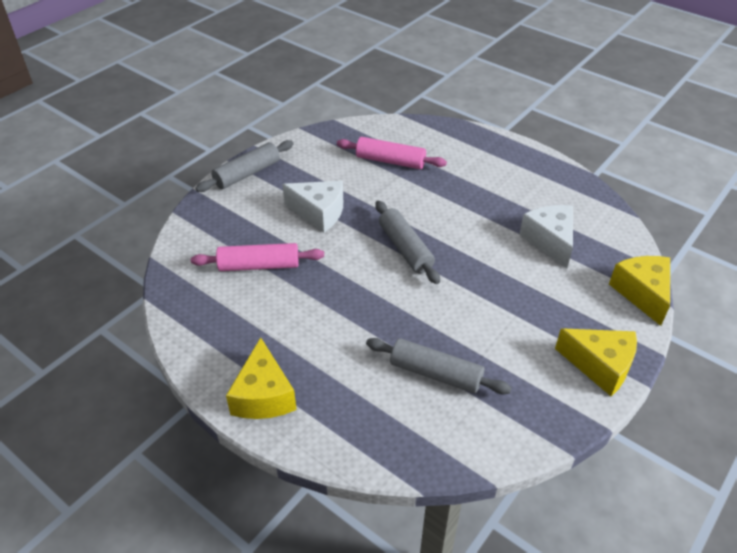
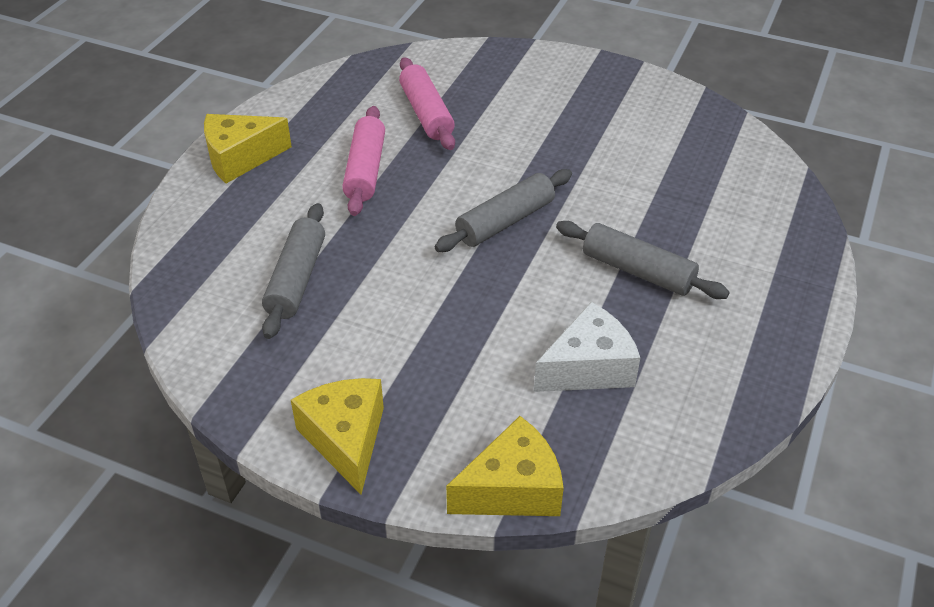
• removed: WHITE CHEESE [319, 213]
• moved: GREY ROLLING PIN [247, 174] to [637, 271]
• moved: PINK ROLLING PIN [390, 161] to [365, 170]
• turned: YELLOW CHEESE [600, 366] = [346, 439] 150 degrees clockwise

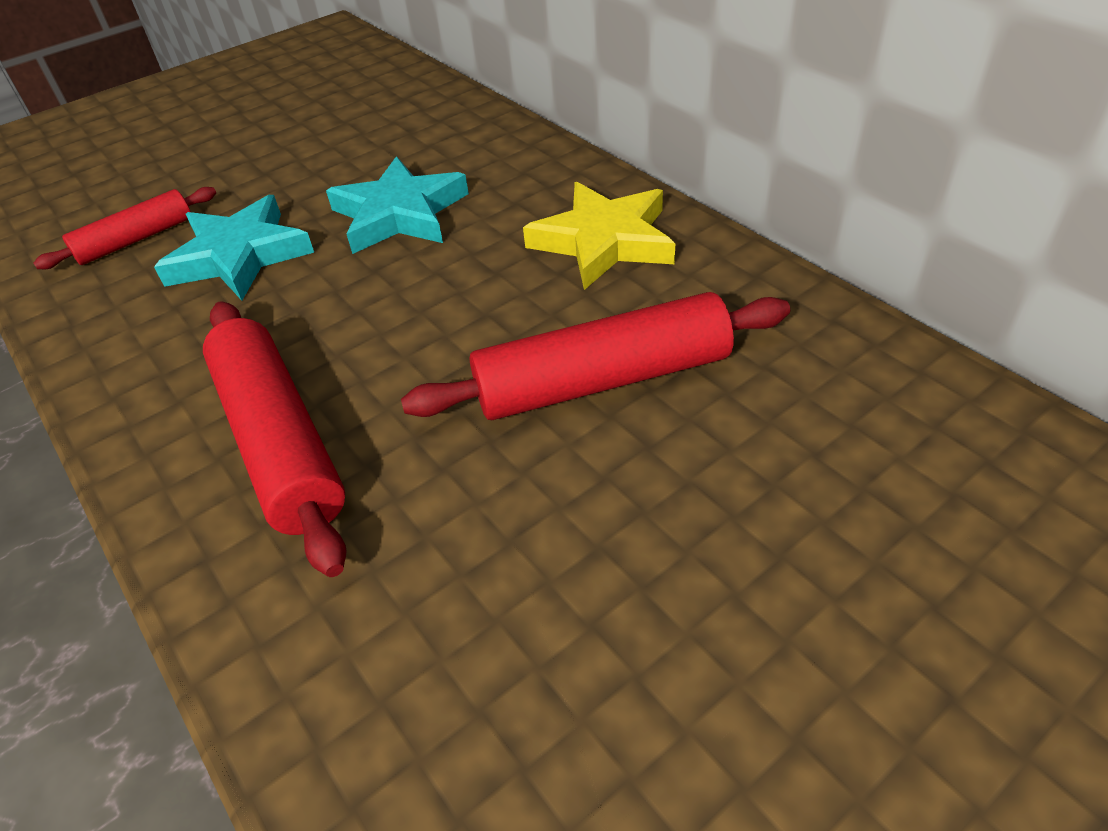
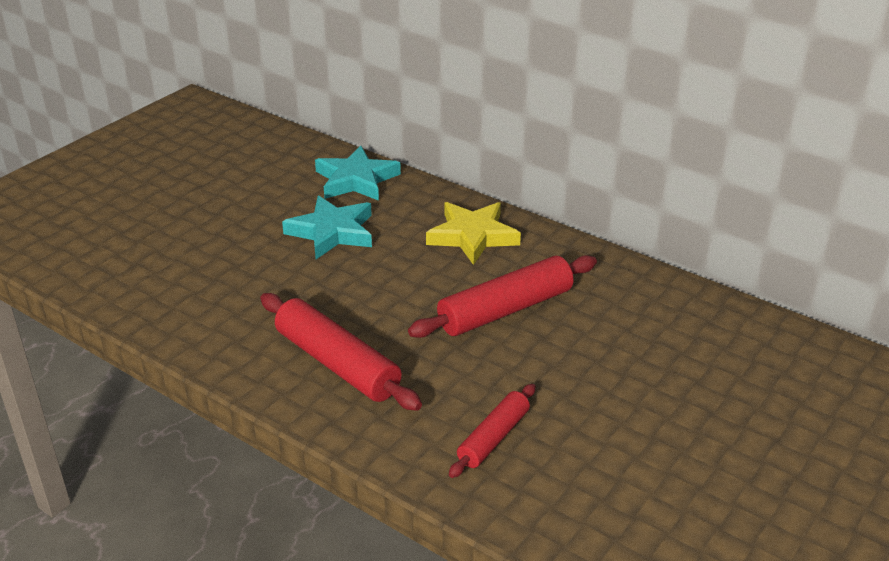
• moved: RED ROLLING PIN [136, 240] to [494, 438]
• moved: TURQUOISE STAR [239, 256] to [356, 180]

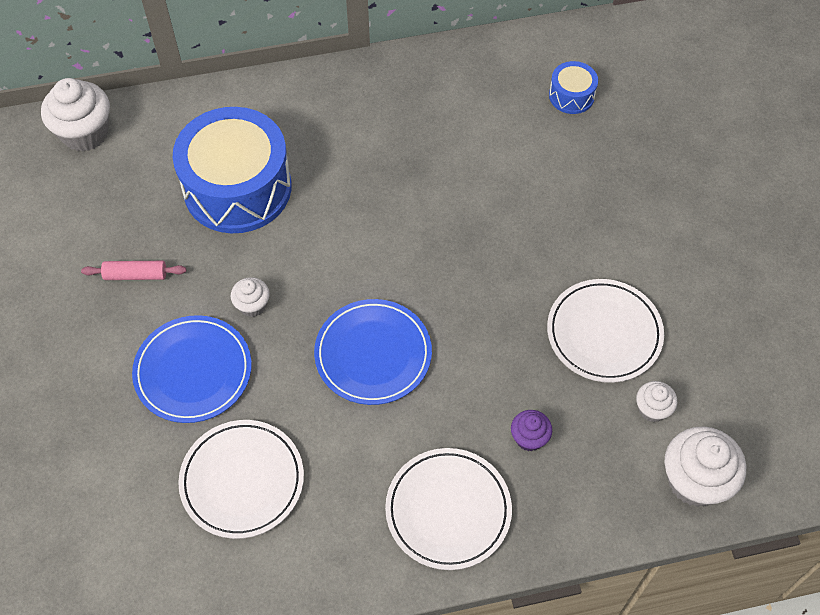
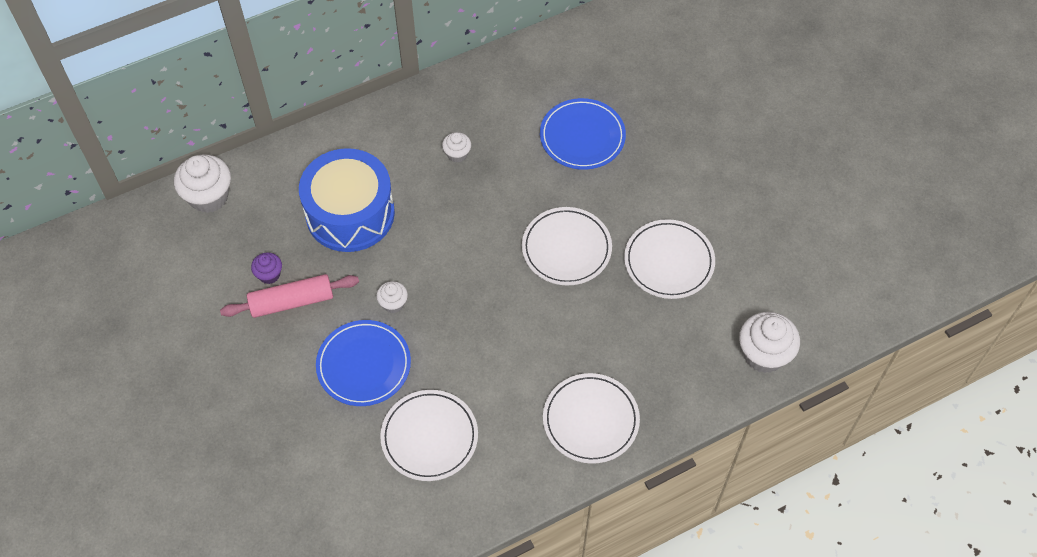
• removed: BLUE DRUM [571, 96]
• added: WHITE PLATE [566, 248]
• moved: BLUE PLATE [373, 354] to [582, 136]
• moved: PURPLE CUPCAKE [529, 438] to [269, 275]
• moved: WHITE CUPCAKE [652, 409] to [457, 154]
• resized: PINK ROLLING PIN [135, 275] = [292, 301] x1.64

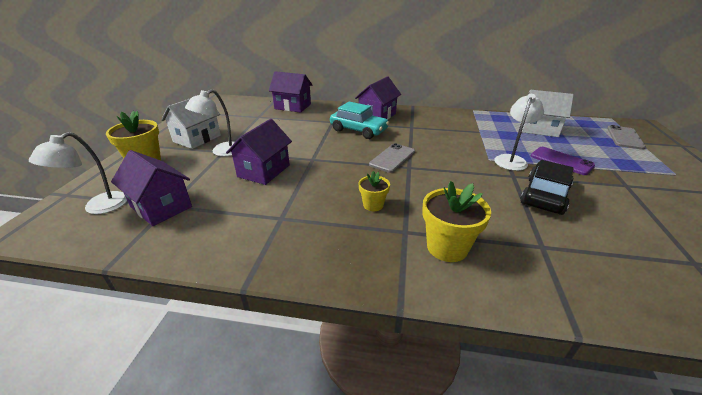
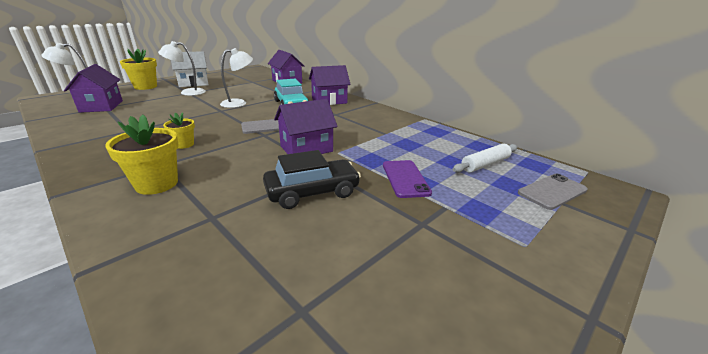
• removed: WHITE HOUSE [538, 129]
• added: WHITE ROLLING PIN [485, 164]
• moved: PURPLE HOUSE [264, 171] to [306, 148]
• moved: WHITE LAMP [511, 159] to [239, 103]

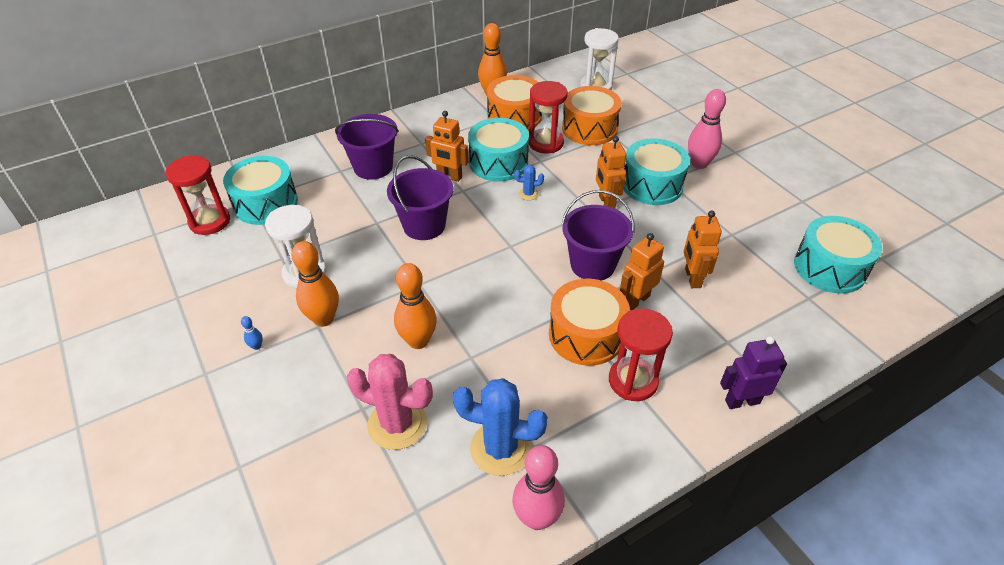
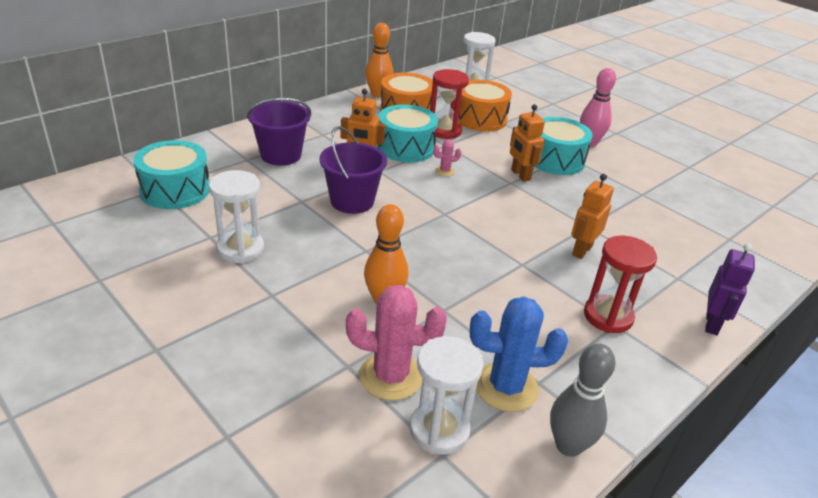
• removed: RED HOURGLASS [210, 222]
• removed: BLUE BOWLING PIN [256, 346]
• removed: ORANGE BOWLING PIN [323, 319]
• removed: ORANGE DRUM [586, 335]
• removed: PURPLE BUCKET [592, 265]
• removed: ORANGE ROBOT [692, 278]
• removed: TURQUOISE DRUM [829, 268]
• added: WHITE HOURGLASS [439, 430]
• recoloured: PINK BOWLING PIN [537, 518] to GREY BOWLING PIN [568, 445]
• recoloured: BLUE CACTUS [528, 194] to PINK CACTUS [445, 171]
• turned: PURPLE ROBOT [742, 401] = [712, 324] 135 degrees clockwise

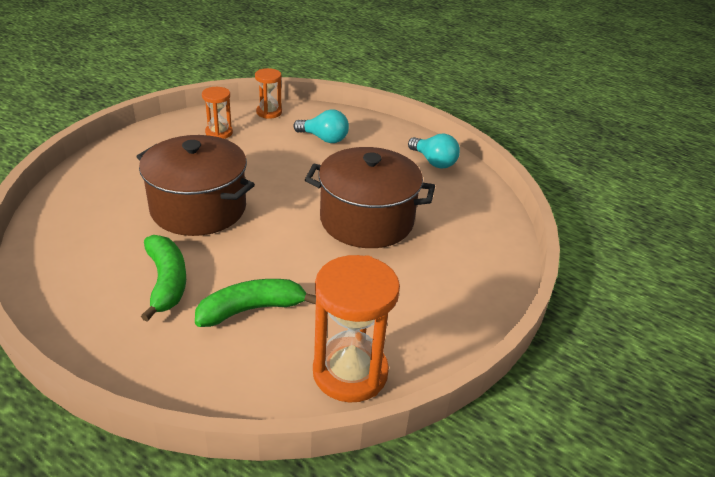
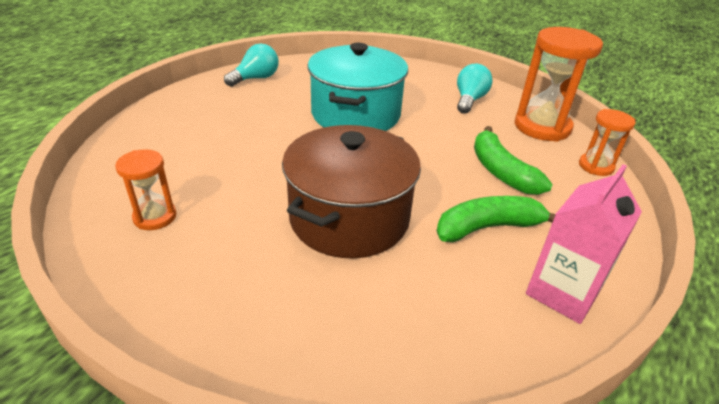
• added: PINK CARTON [562, 292]
• moved: ORANGE HOURGLASS [269, 112] to [596, 166]
• moved: TURQUOISE LIGHT BULB [324, 139] to [469, 100]
• recoloured: BROWN POT [367, 220] to TURQUOISE POT [355, 114]

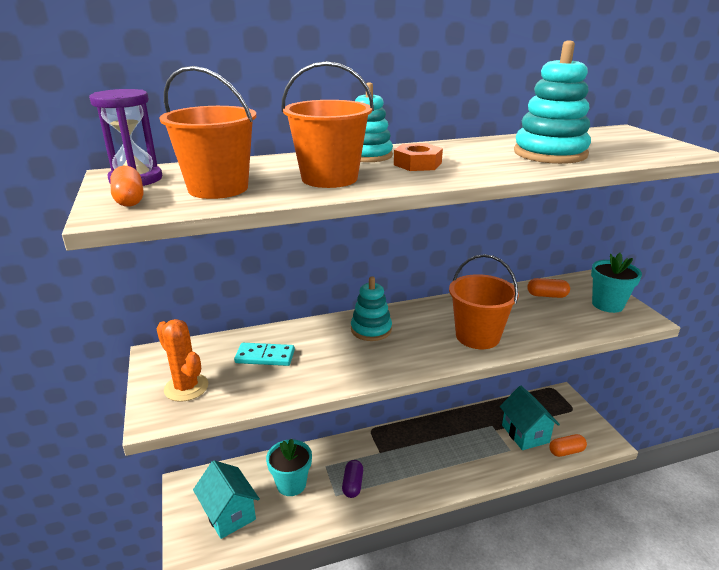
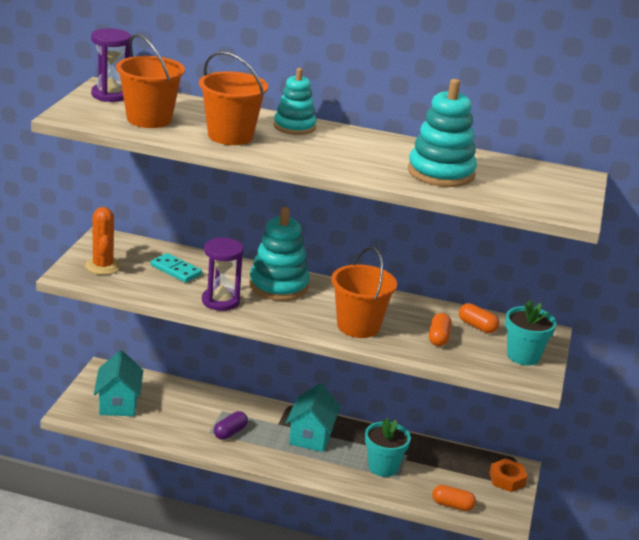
• added: PURPLE HOURGLASS [220, 301]
• moved: ORANGE CAPSULE [129, 199] to [438, 338]
• moved: TURQUOISE FLOWER POT [291, 484] to [383, 467]
• moved: ORANGE NUT [417, 164] to [507, 479]
• moved: TURQUOISE HOUSE [525, 434] to [311, 436]
• resized: TURQUOISE STACKING TOY [371, 329] = [278, 286] x1.51

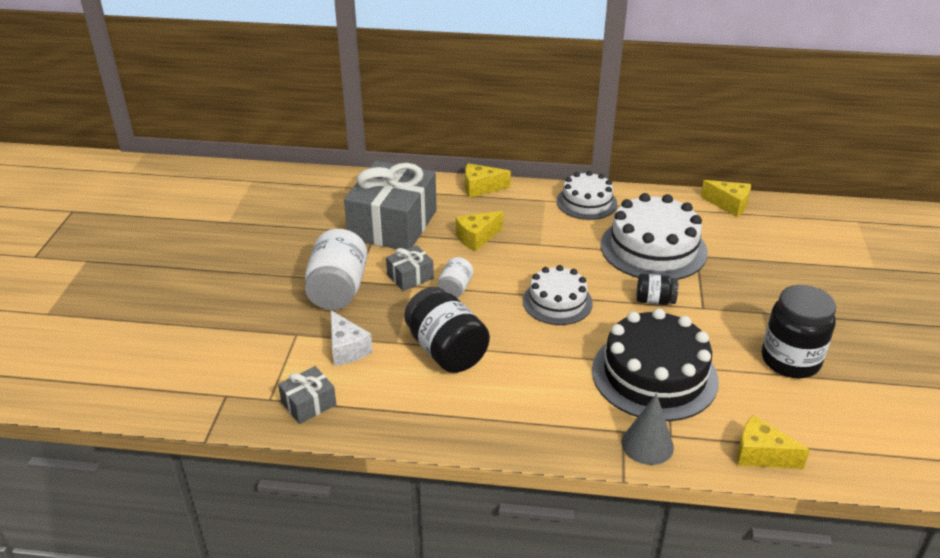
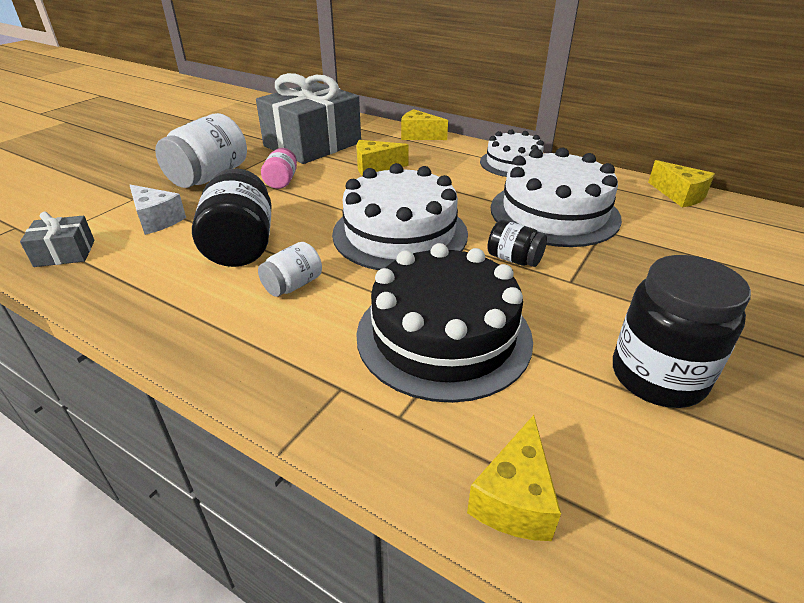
• removed: GREY CONE [647, 444]
• moved: WHITE JAR [455, 289] to [293, 285]
• replaced: GREY GIFT [410, 276] to PINK JAR [281, 181]
• turned: WHITE CHEESE [347, 349] = [157, 220] 45 degrees counterclockwise
• turned: YELLOW CHEESE [761, 455] = [514, 498] 120 degrees counterclockwise
• resized: WHITE CAKE [557, 302] = [400, 233] x1.63

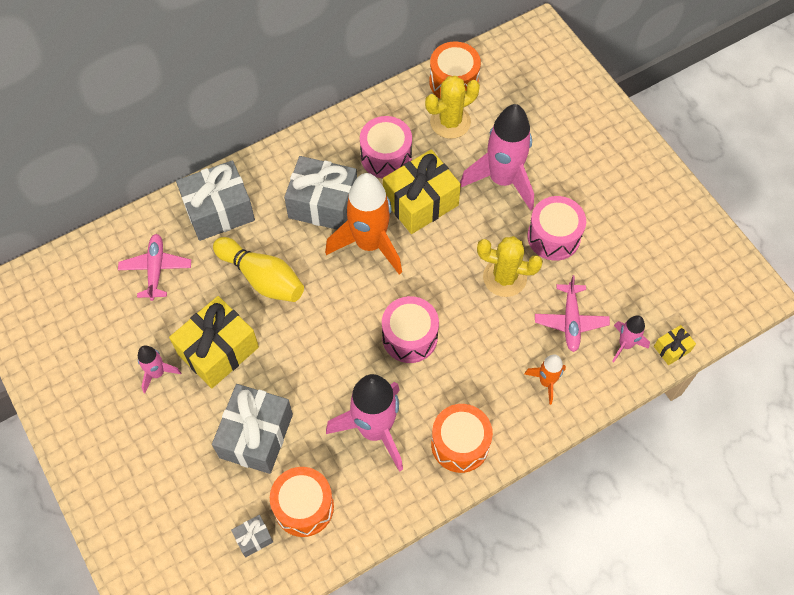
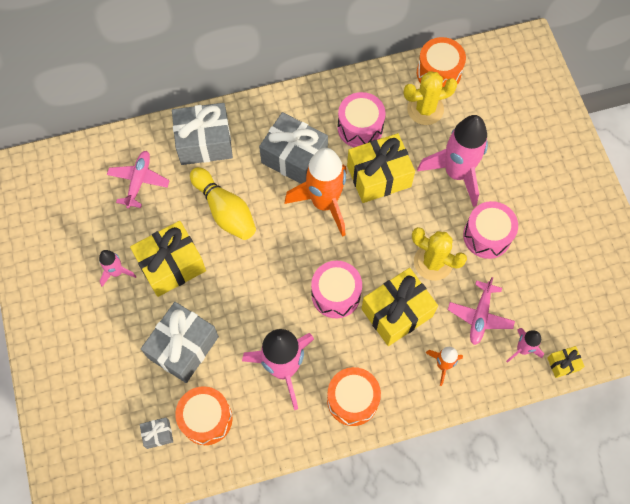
• added: YELLOW GIFT [397, 312]

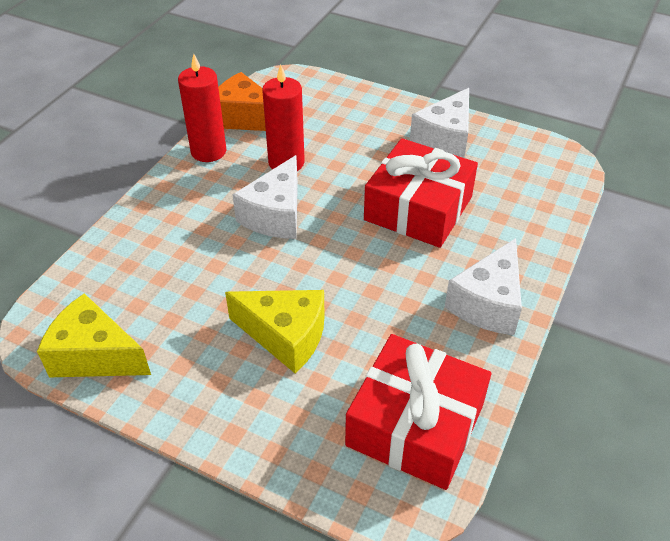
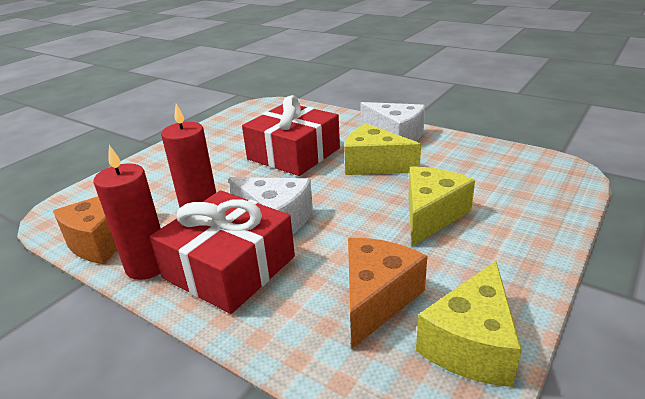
• removed: WHITE CHEESE [445, 139]
• added: YELLOW CHEESE [374, 165]
• added: ORANGE CHEESE [376, 298]
• moved: RED GIFT [415, 425] to [229, 267]

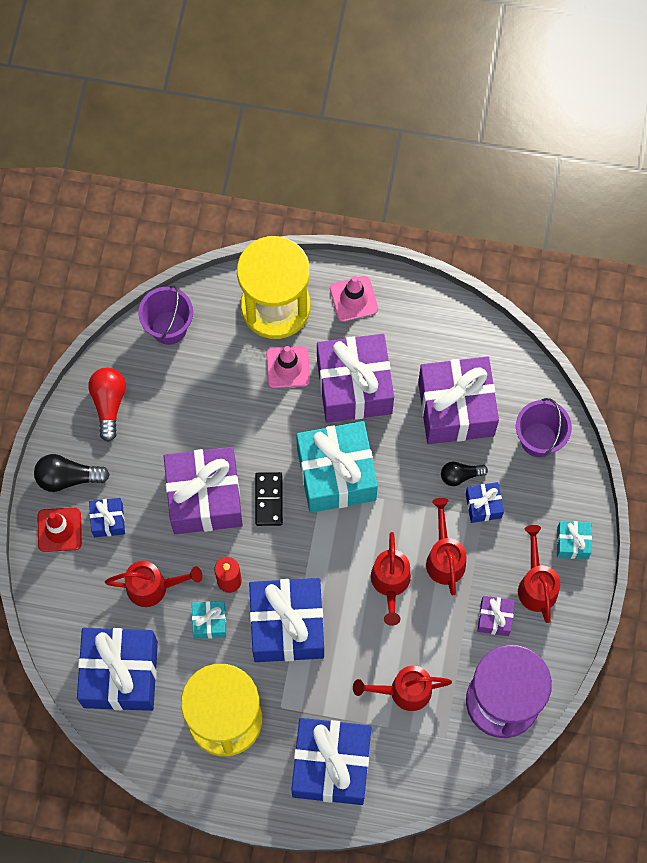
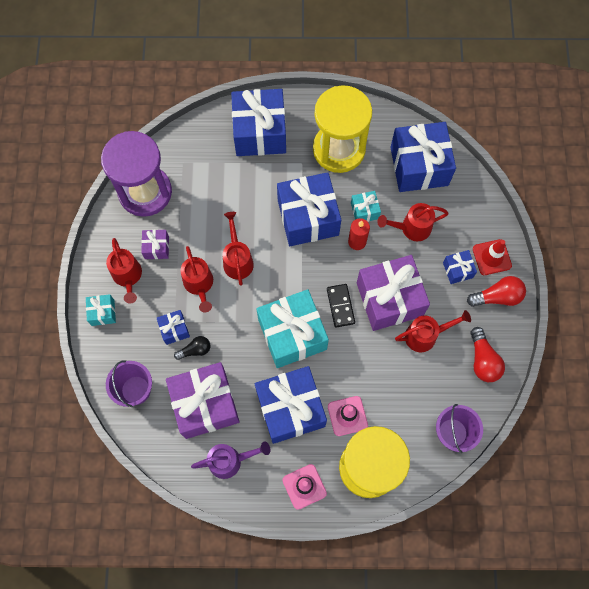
• added: PURPLE WATERING CAN [230, 460]
• moved: RED WATERING CAN [403, 691] to [425, 335]
• recoloured: BLACK LIGHT BULB [68, 477] to RED LIGHT BULB [497, 297]
• recoloured: PURPLE GIFT [354, 386] to BLUE GIFT [290, 408]

